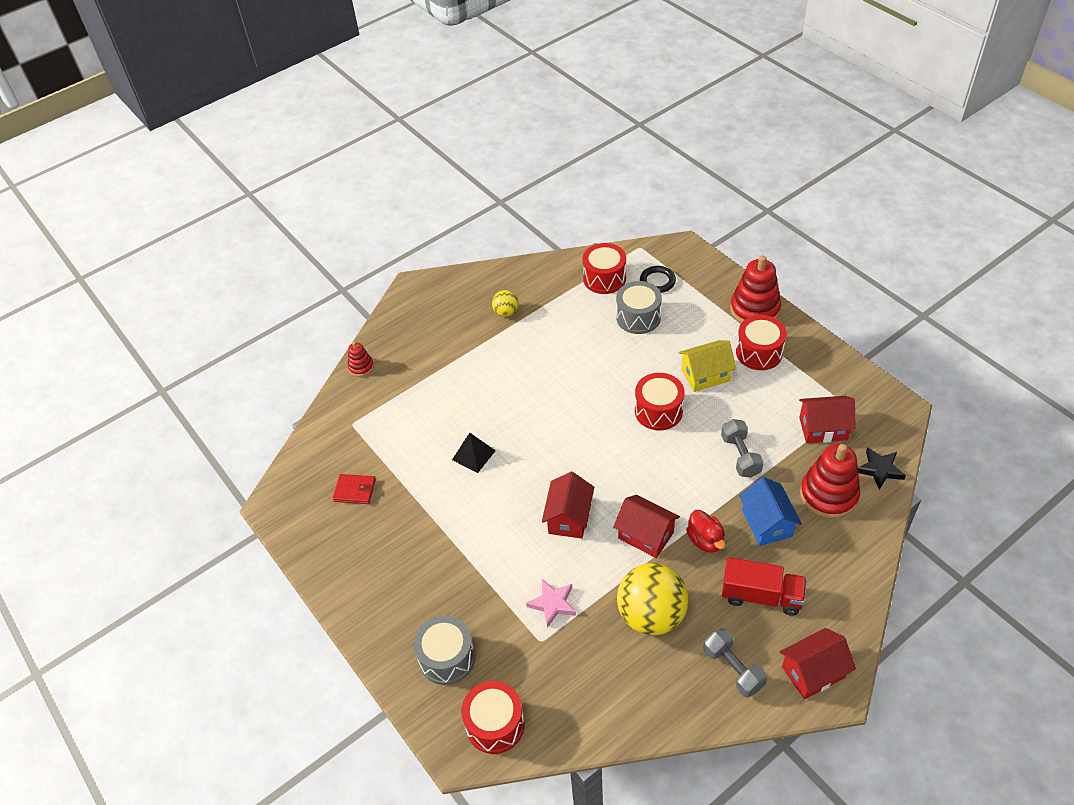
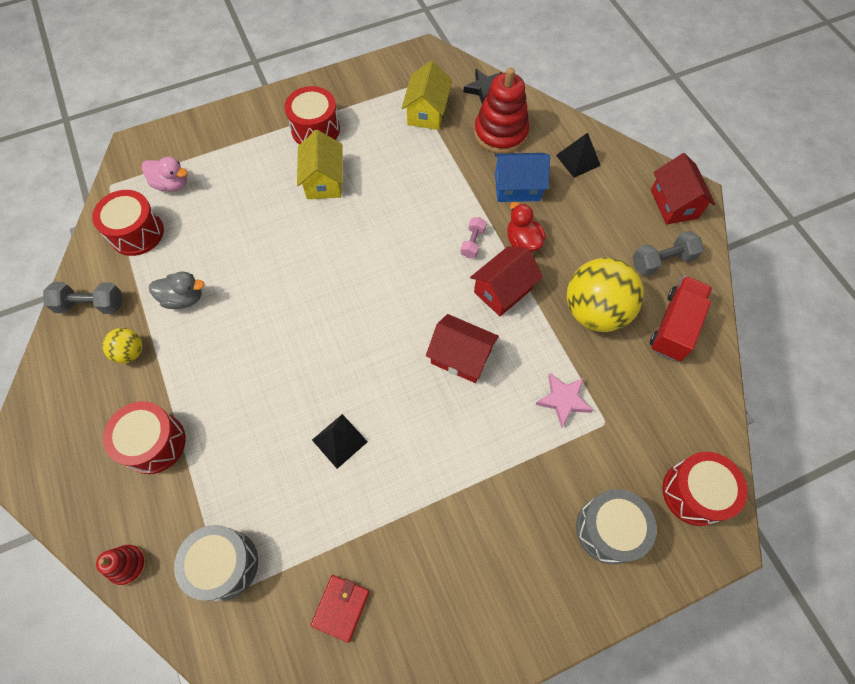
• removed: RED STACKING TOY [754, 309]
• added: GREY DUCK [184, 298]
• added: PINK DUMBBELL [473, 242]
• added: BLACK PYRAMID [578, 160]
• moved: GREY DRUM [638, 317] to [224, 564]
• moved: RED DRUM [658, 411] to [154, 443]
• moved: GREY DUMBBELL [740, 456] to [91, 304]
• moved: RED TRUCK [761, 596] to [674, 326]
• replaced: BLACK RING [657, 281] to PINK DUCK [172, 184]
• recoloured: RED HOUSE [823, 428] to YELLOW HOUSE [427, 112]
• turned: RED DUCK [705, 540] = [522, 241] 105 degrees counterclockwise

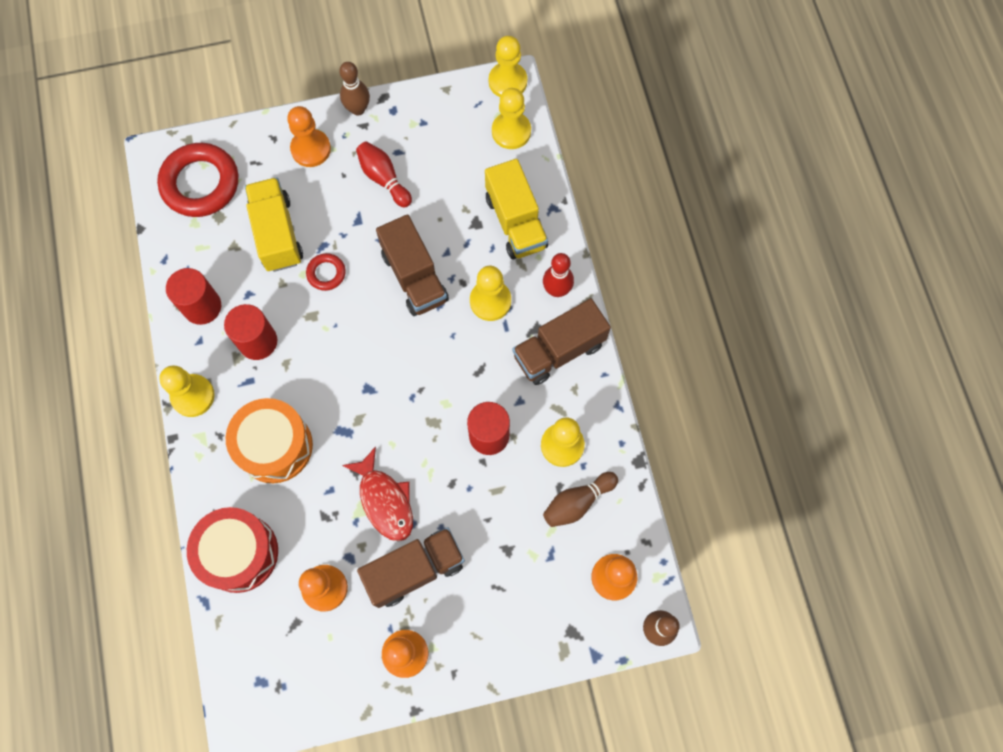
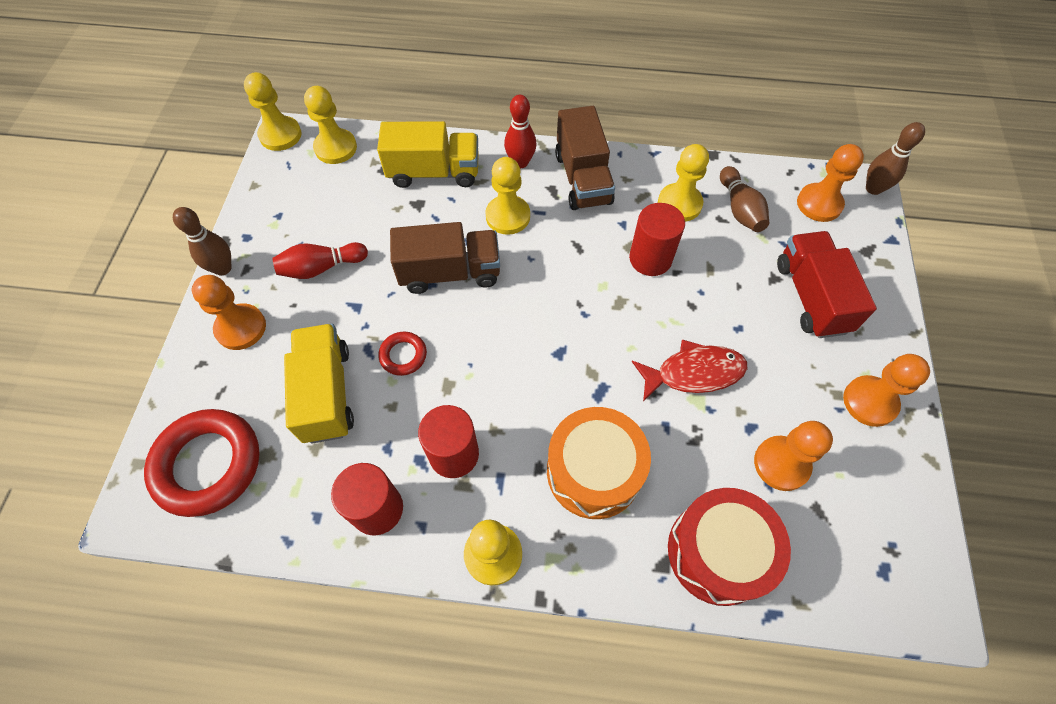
• removed: BROWN TRUCK [414, 569]
• added: RED TRUCK [811, 297]
• turned: YELLOW TRUCK [277, 234] = [326, 393] 75 degrees clockwise

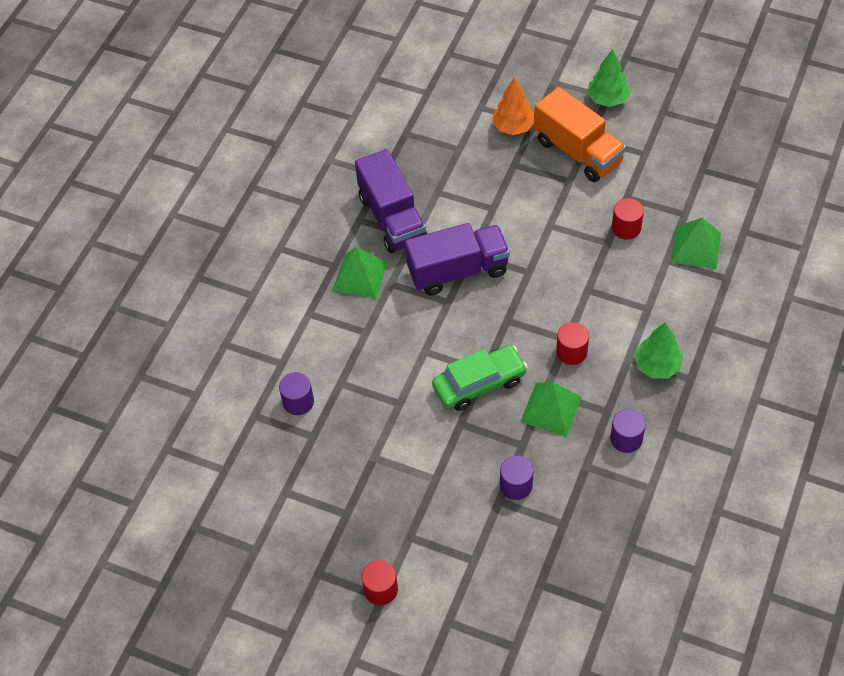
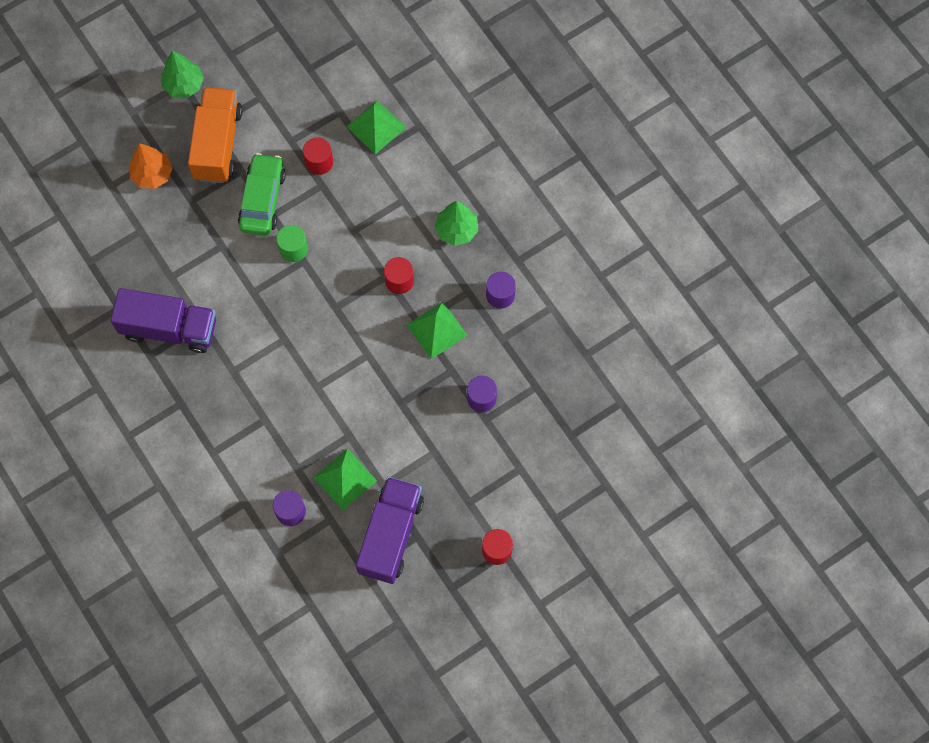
• added: GREEN CYLINDER [293, 249]
• moved: GREEN PYRAMID [360, 276] to [345, 479]
• moved: PURPLE TRUCK [458, 271] to [390, 535]
• moved: GREEN CAR [479, 384] to [263, 199]
• turned: ORANGE TRUCK [578, 151] = [218, 144] 75 degrees counterclockwise

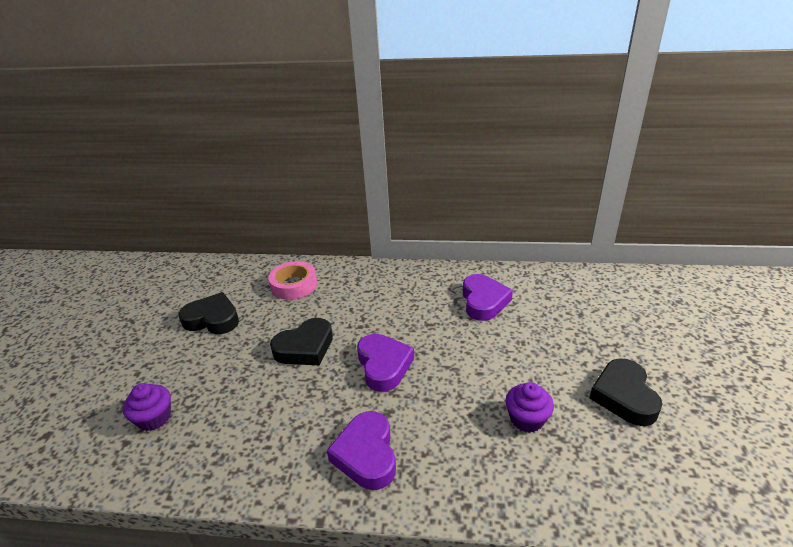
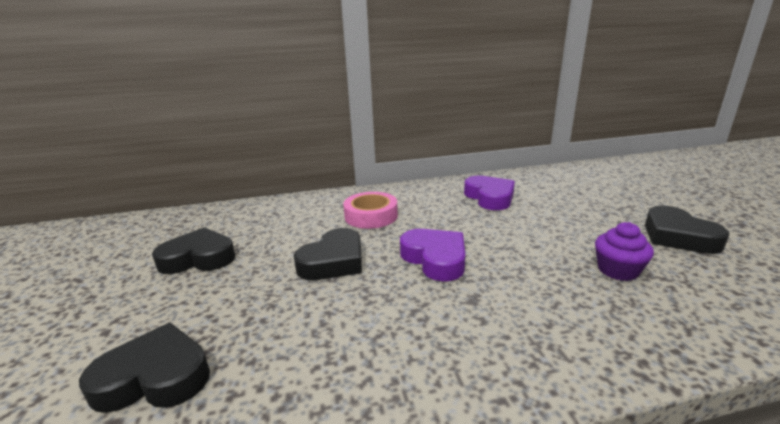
• removed: PURPLE HEART [366, 455]
• moved: PINK TAPE [294, 285] to [371, 216]
• replaced: PURPLE CUPCAKE [154, 418] to BLACK HEART [155, 377]

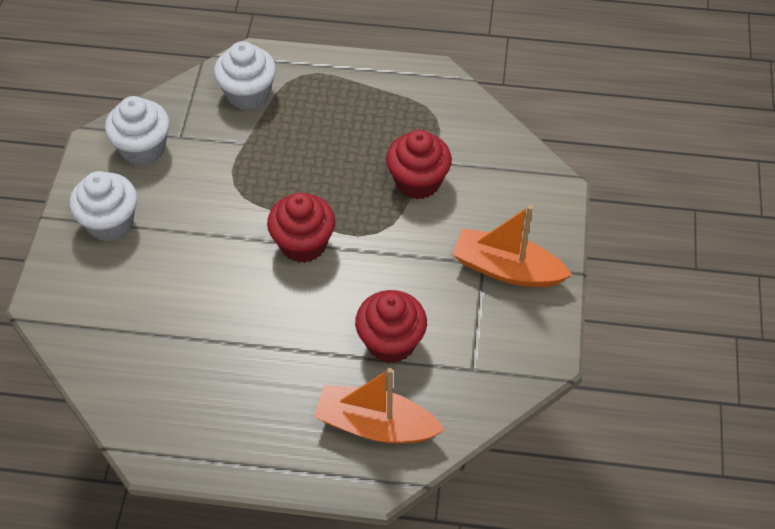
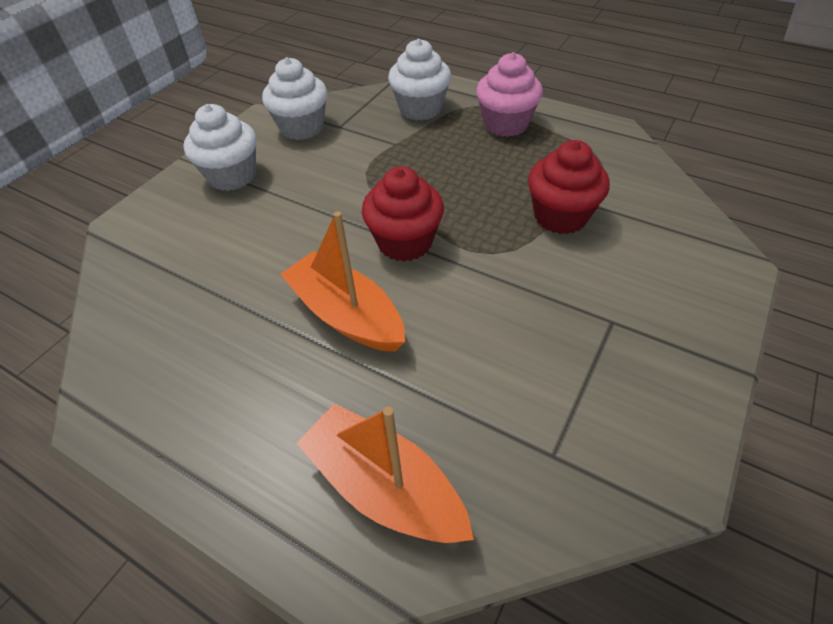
• removed: RED CUPCAKE [391, 342]
• added: PINK CUPCAKE [505, 124]
• moved: ORANGE BOAT [506, 269] to [346, 315]

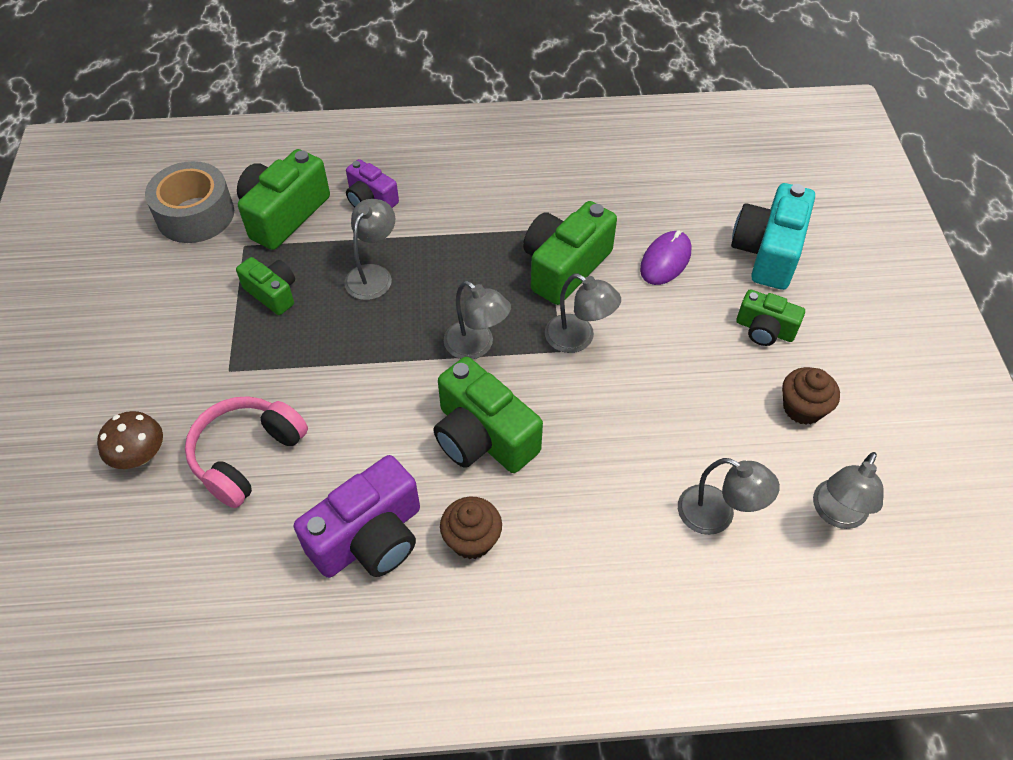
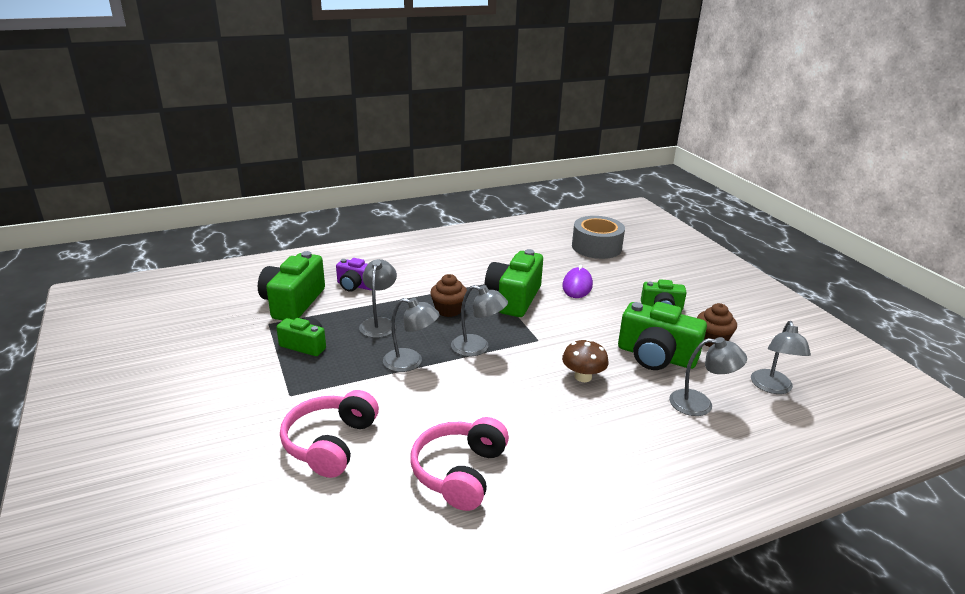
• removed: TURQUOISE CAMERA [767, 252]
• moved: BROWN MUSHROOM [140, 455] to [583, 377]
• moved: GREY TAPE [195, 214] to [596, 247]
• moved: GREEN CAMERA [482, 437] to [656, 356]
• moved: BROWN CUPCAKE [472, 539] to [448, 310]
• moved: GREY LAMP [578, 339] to [410, 362]
• replaced: PURPLE CAMERA [369, 538] to PINK HEADPHONES [460, 472]

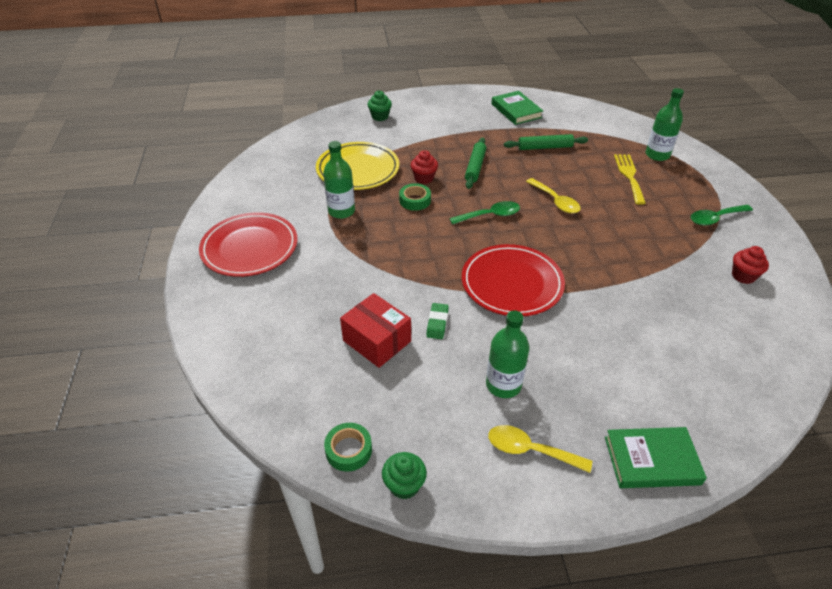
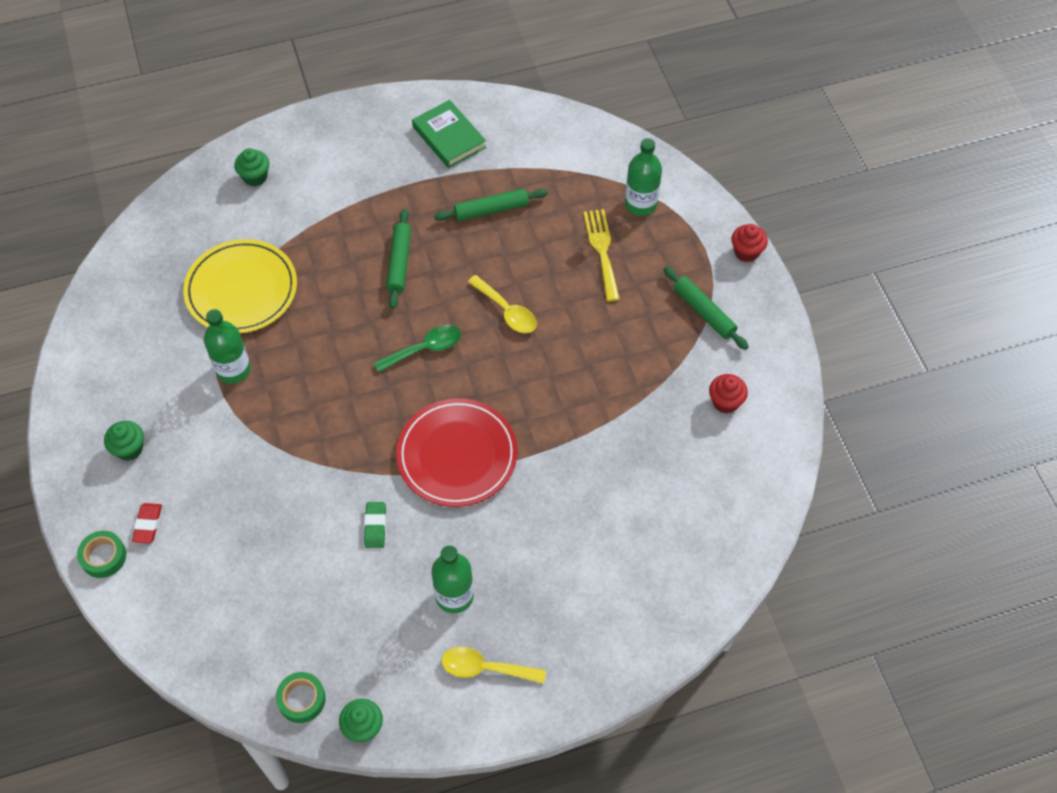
• removed: RED BOX [377, 341]
• removed: GREEN BOOK [651, 460]
• added: RED ERASER [148, 525]
• moved: GREEN TAPE [415, 200] to [103, 557]
• moved: RED CUPCAKE [424, 178] to [746, 252]
• replaced: RED PLATE [250, 248] to GREEN CUPCAKE [129, 449]
• replaced: GREEN SPOON [715, 218] to GREEN ROLLING PIN [704, 312]

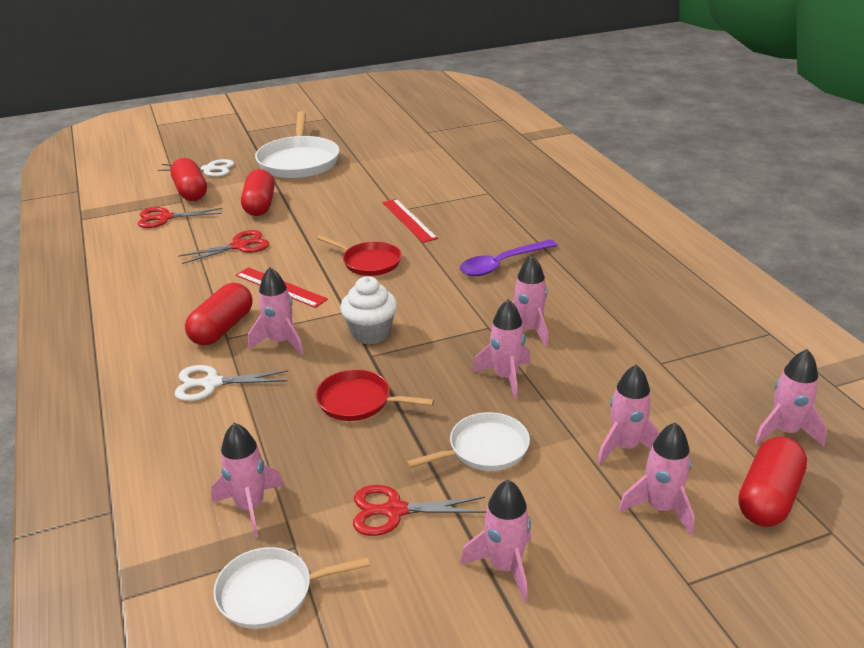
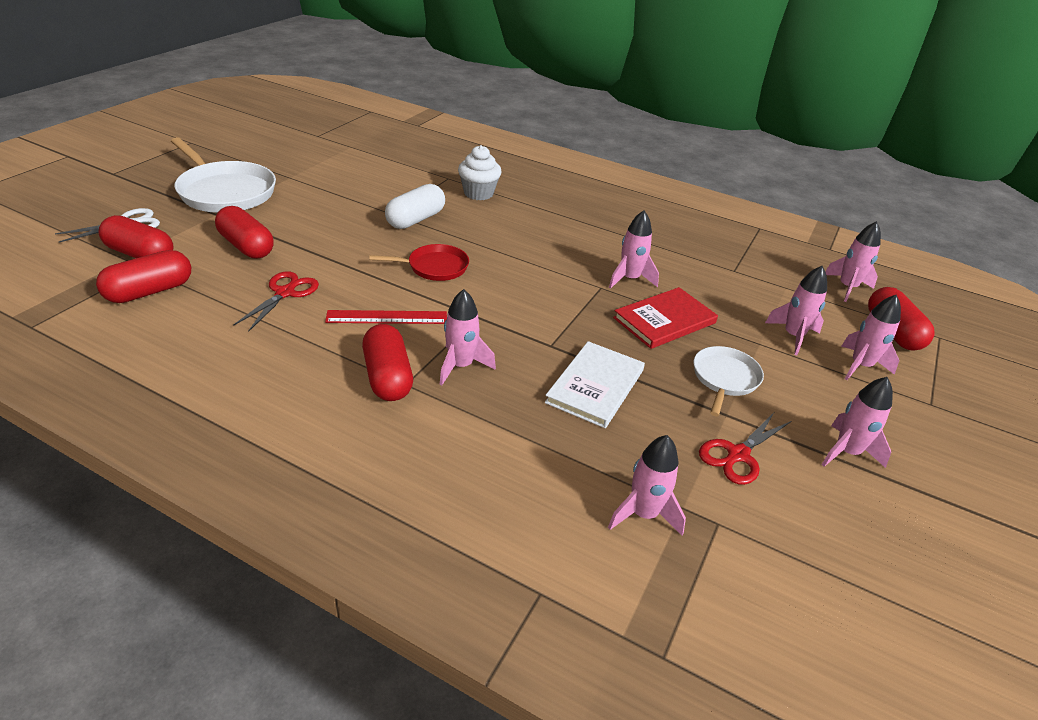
• removed: WHITE SCISSORS [211, 383]
• removed: WHITE PAN [270, 592]
• removed: PURPLE SPOON [502, 264]
• moved: WHITE CUPCAKE [370, 333] to [478, 193]
• replaced: RED SCISSORS [164, 218] to RED CAPSULE [150, 291]
• replaced: RED PAN [358, 401] to WHITE BOOK [595, 386]
• replaced: RED RULER [409, 220] to WHITE CAPSULE [415, 219]
• replaced: PINK ROCKET [505, 377] to RED BOOK [664, 320]

